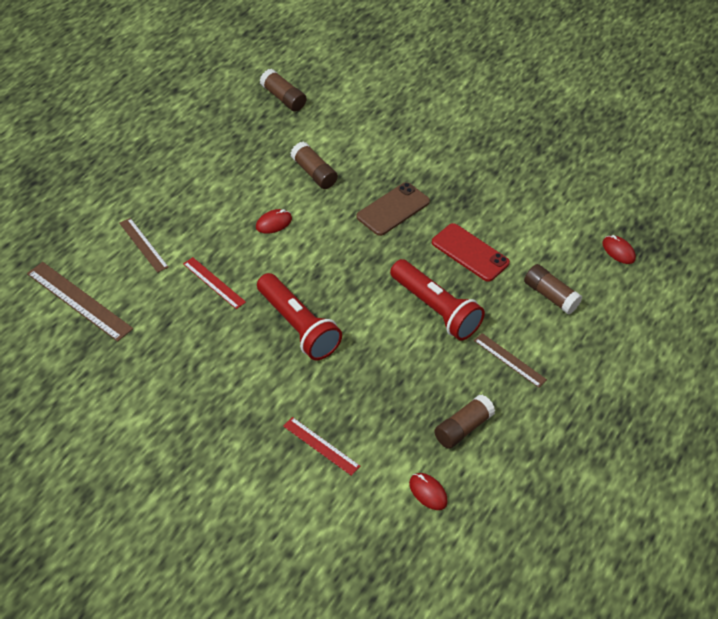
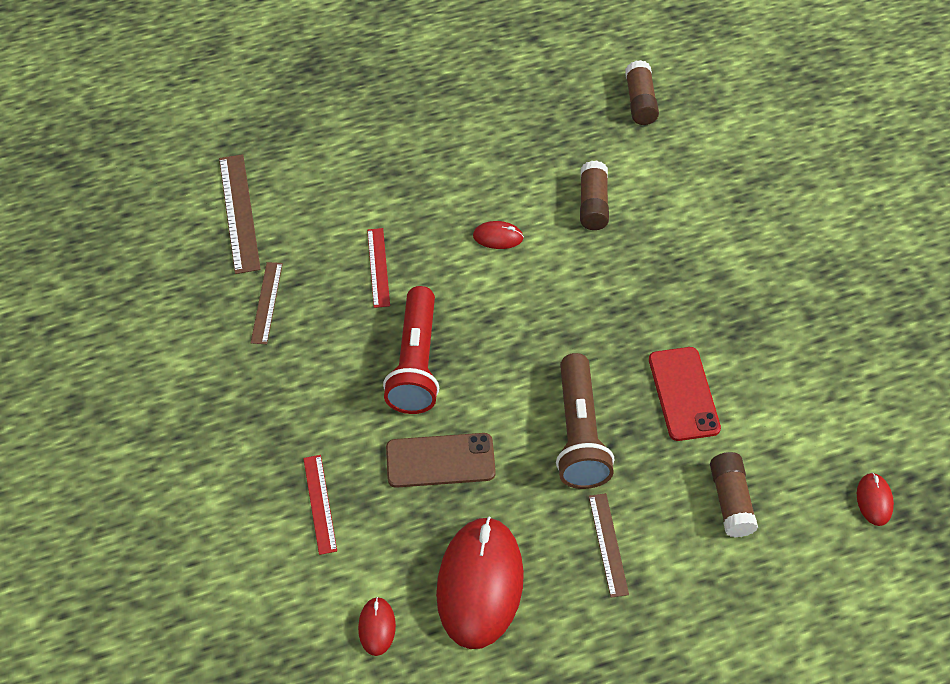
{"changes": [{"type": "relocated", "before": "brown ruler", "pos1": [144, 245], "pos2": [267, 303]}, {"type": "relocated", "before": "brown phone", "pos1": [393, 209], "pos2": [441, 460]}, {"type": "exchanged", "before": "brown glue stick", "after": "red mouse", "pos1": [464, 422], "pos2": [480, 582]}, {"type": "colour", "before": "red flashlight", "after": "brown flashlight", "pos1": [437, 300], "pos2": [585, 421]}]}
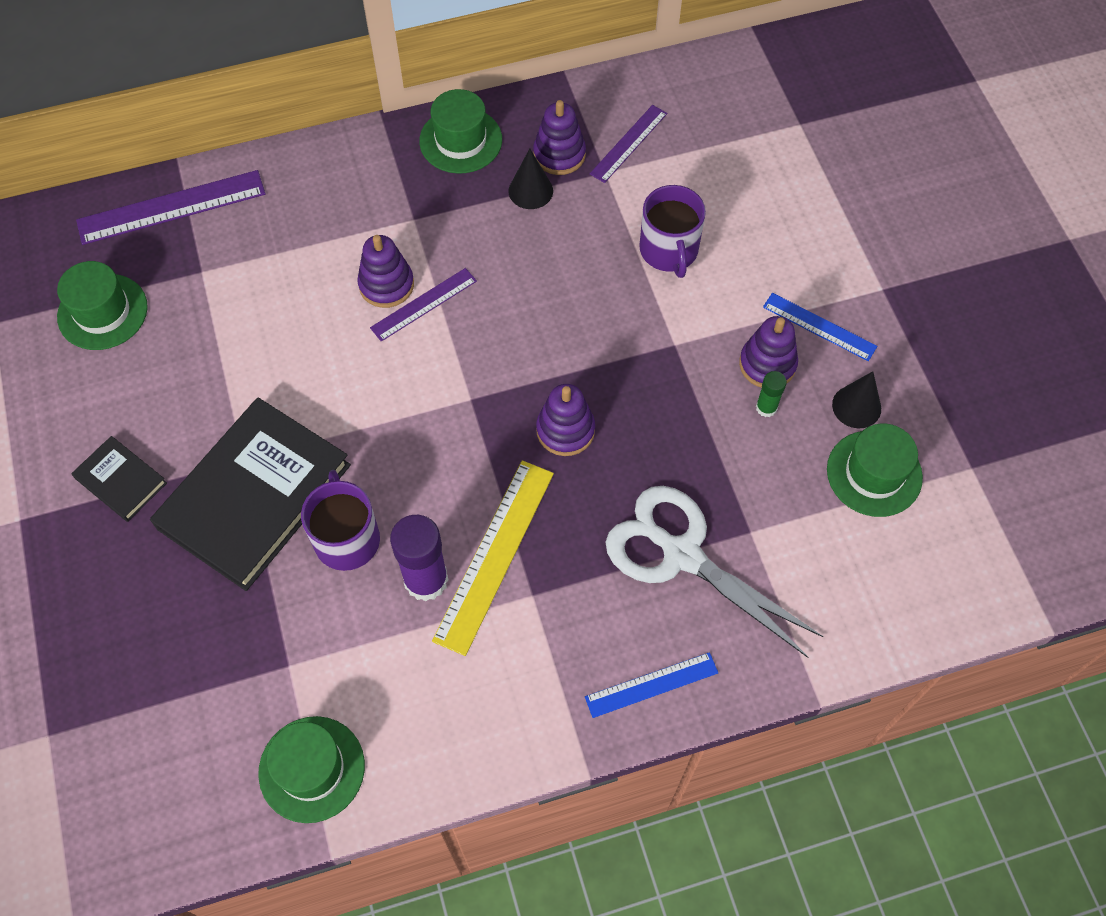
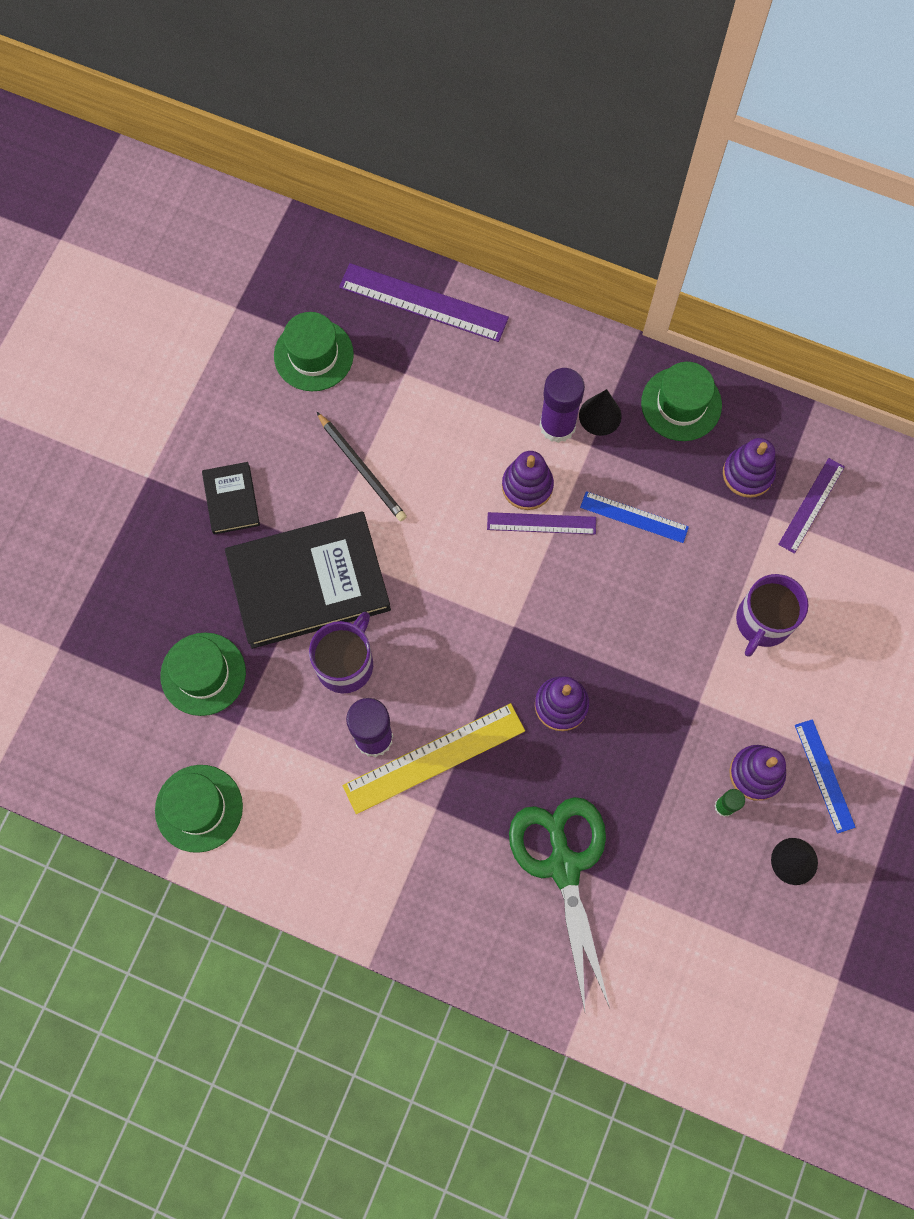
{"changes": [{"type": "relocated", "before": "green hat", "pos1": [875, 470], "pos2": [203, 674]}, {"type": "appeared", "after": "black pencil", "pos2": [362, 466]}, {"type": "colour", "before": "white scissors", "after": "green scissors", "pos1": [715, 572], "pos2": [559, 904]}, {"type": "appeared", "after": "purple glue stick", "pos2": [562, 405]}, {"type": "relocated", "before": "black cone", "pos1": [531, 178], "pos2": [600, 412]}, {"type": "relocated", "before": "blue ruler", "pos1": [651, 685], "pos2": [634, 517]}, {"type": "spun", "before": "purple ruler", "pos1": [628, 144], "pos2": [811, 506], "turn": -45}]}
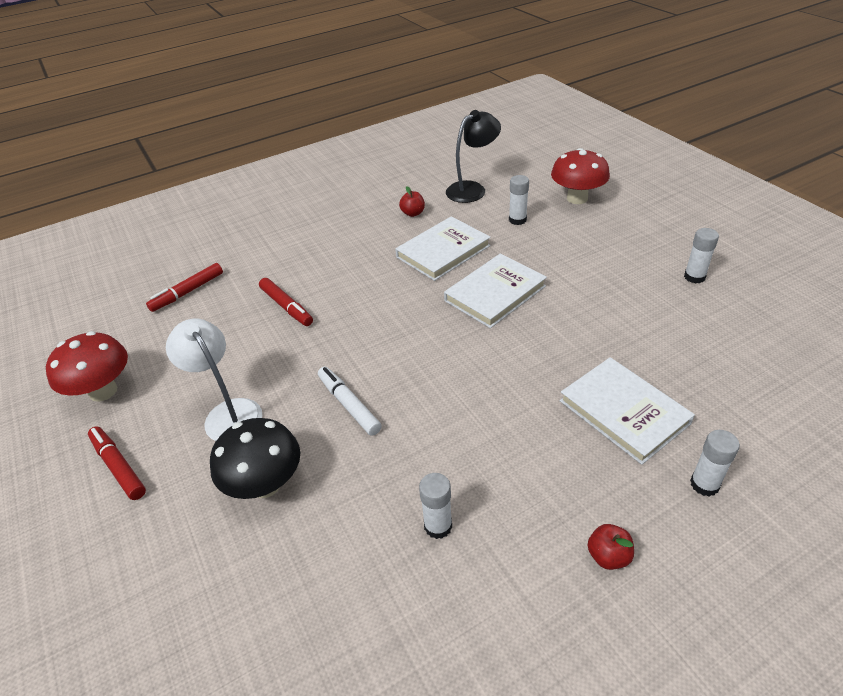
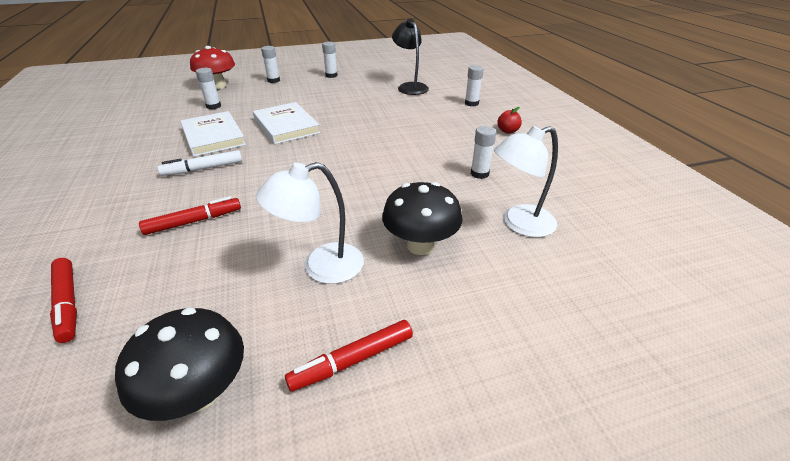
{"changes": [{"type": "colour", "before": "red mushroom", "after": "black mushroom", "pos1": [87, 366], "pos2": [179, 364]}, {"type": "relocated", "before": "white marker", "pos1": [350, 401], "pos2": [199, 163]}, {"type": "appeared", "after": "white glue stick", "pos2": [270, 64]}, {"type": "relocated", "before": "black lamp", "pos1": [473, 156], "pos2": [410, 57]}, {"type": "appeared", "after": "white lamp", "pos2": [526, 181]}, {"type": "missing", "before": "red apple", "pos1": [412, 201]}, {"type": "missing", "before": "white book", "pos1": [627, 411]}]}
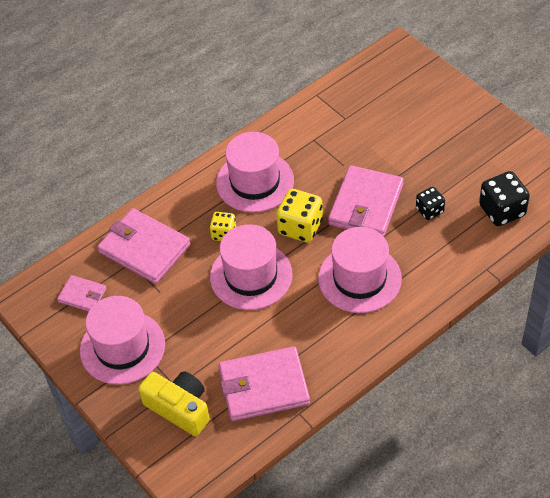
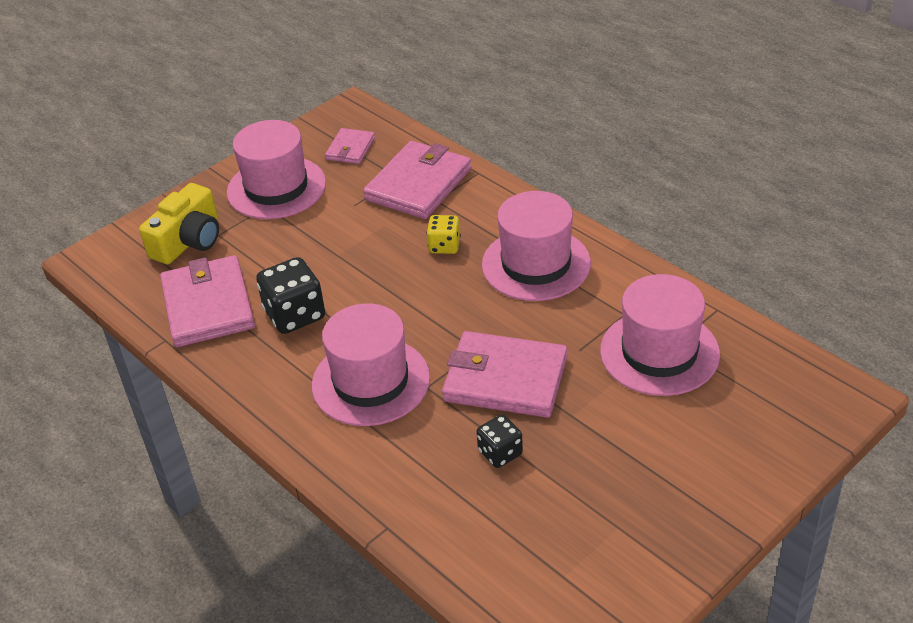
{"changes": [{"type": "relocated", "before": "black dice", "pos1": [504, 198], "pos2": [290, 295]}, {"type": "relocated", "before": "pink hat", "pos1": [251, 267], "pos2": [660, 335]}, {"type": "missing", "before": "yellow dice", "pos1": [299, 216]}]}
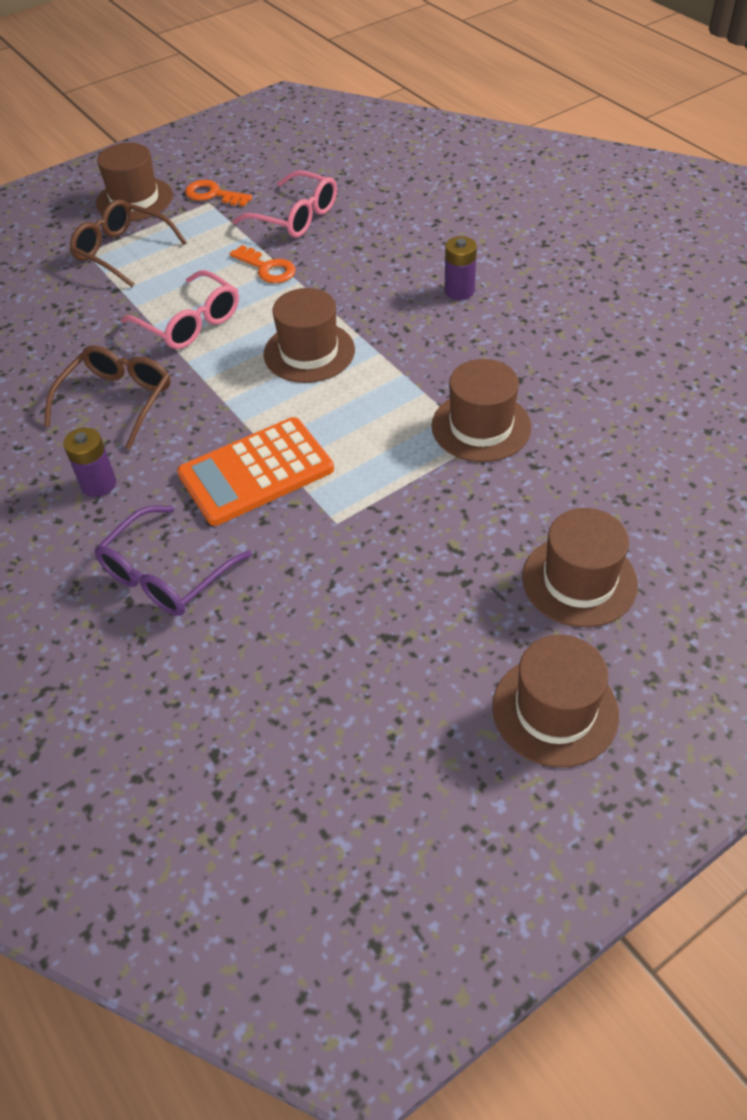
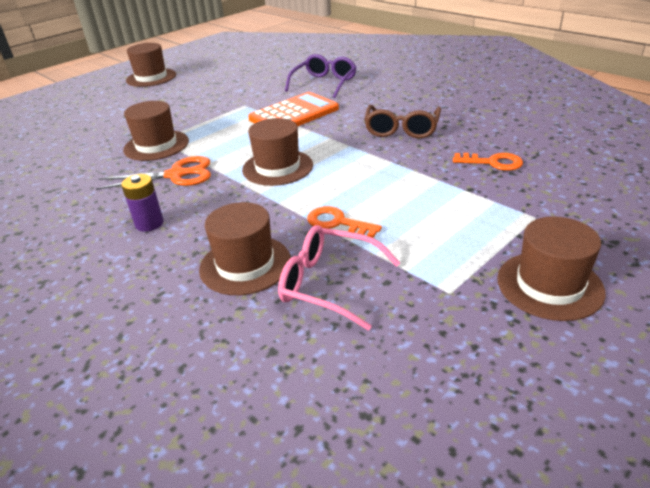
{"changes": [{"type": "appeared", "after": "orange scissors", "pos2": [153, 173]}, {"type": "relocated", "before": "brown hat", "pos1": [580, 567], "pos2": [245, 248]}, {"type": "relocated", "before": "orange key", "pos1": [218, 193], "pos2": [488, 162]}, {"type": "missing", "before": "purple battery", "pos1": [89, 462]}, {"type": "missing", "before": "brown glasses", "pos1": [128, 243]}, {"type": "missing", "before": "pink glasses", "pos1": [180, 309]}]}
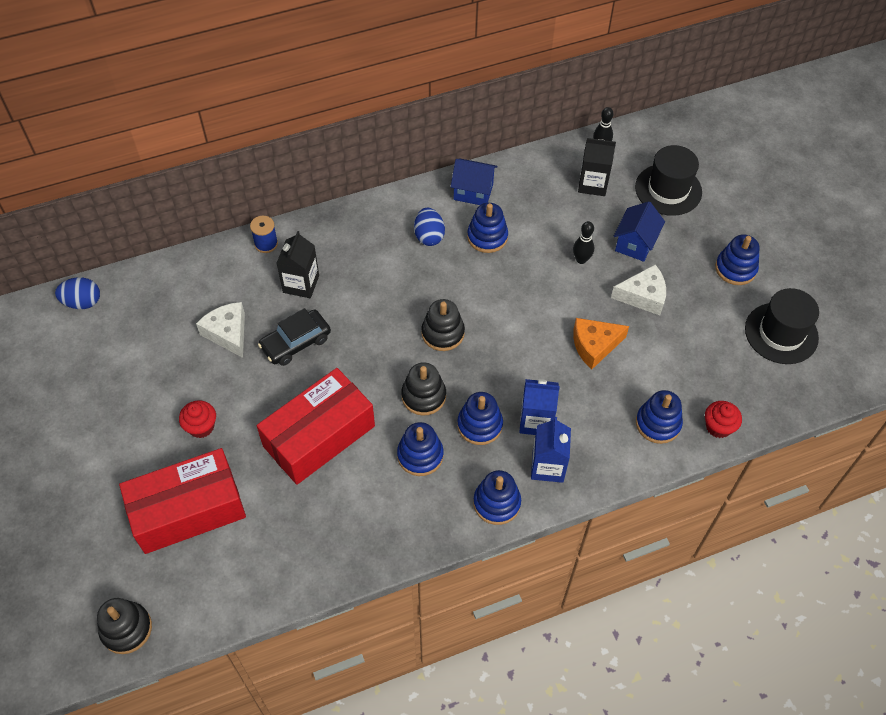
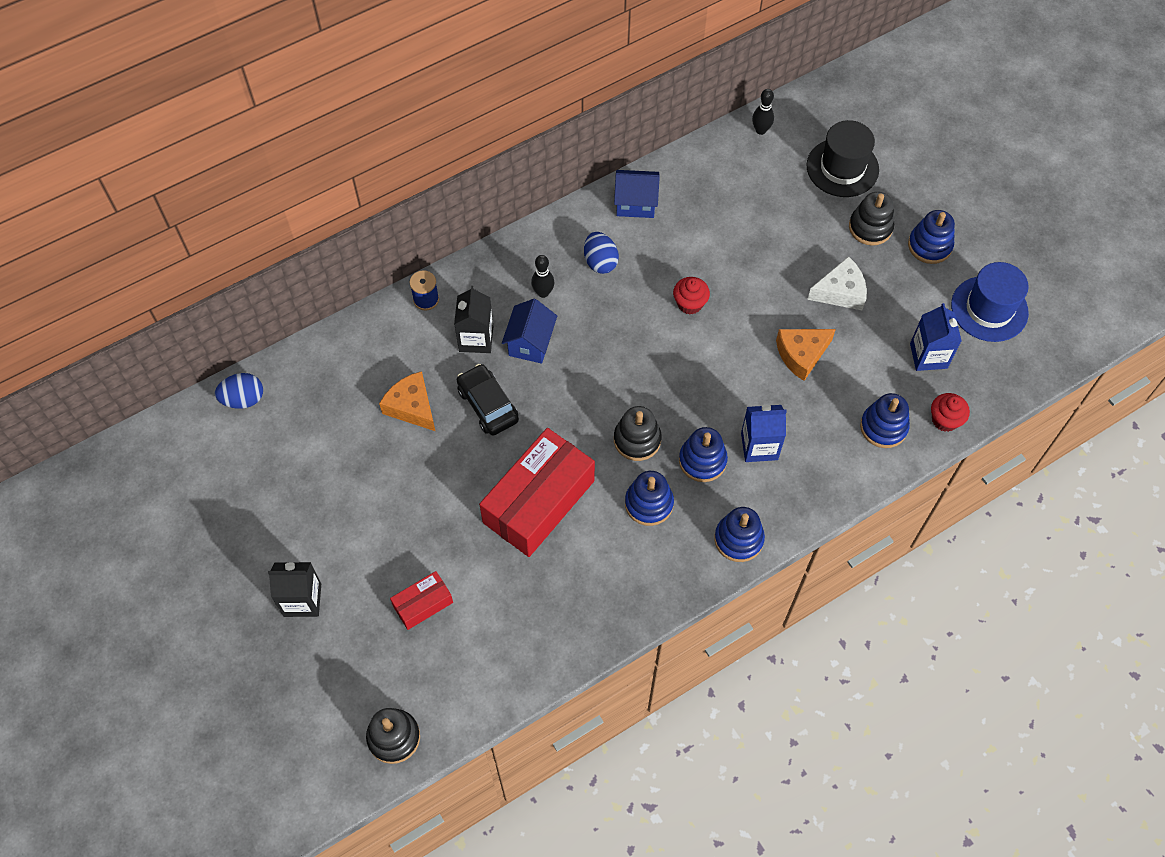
{"changes": [{"type": "relocated", "before": "black carton", "pos1": [597, 167], "pos2": [294, 589]}, {"type": "colour", "before": "white cheese", "after": "orange cheese", "pos1": [220, 330], "pos2": [407, 401]}, {"type": "size", "before": "red box", "pos1": [182, 501], "pos2": [421, 600], "scale": 0.48}, {"type": "spun", "before": "black car", "pos1": [294, 337], "pos2": [488, 399], "turn": 105}, {"type": "relocated", "before": "blue house", "pos1": [639, 232], "pos2": [529, 331]}, {"type": "relocated", "before": "black bowling pin", "pos1": [583, 242], "pos2": [543, 276]}, {"type": "relocated", "before": "red cupcake", "pos1": [197, 419], "pos2": [691, 296]}, {"type": "relocated", "before": "black stacking toy", "pos1": [443, 325], "pos2": [871, 219]}, {"type": "relocated", "before": "blue carton", "pos1": [551, 450], "pos2": [936, 337]}, {"type": "colour", "before": "black hat", "after": "blue hat", "pos1": [782, 326], "pos2": [990, 302]}, {"type": "missing", "before": "blue stacking toy", "pos1": [487, 228]}]}
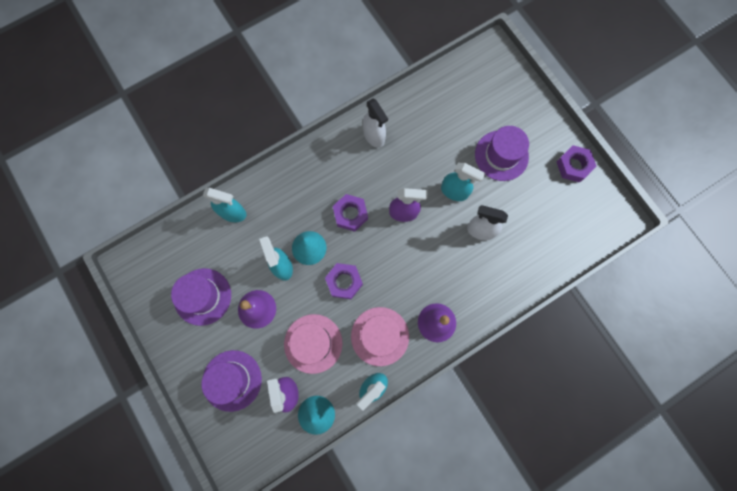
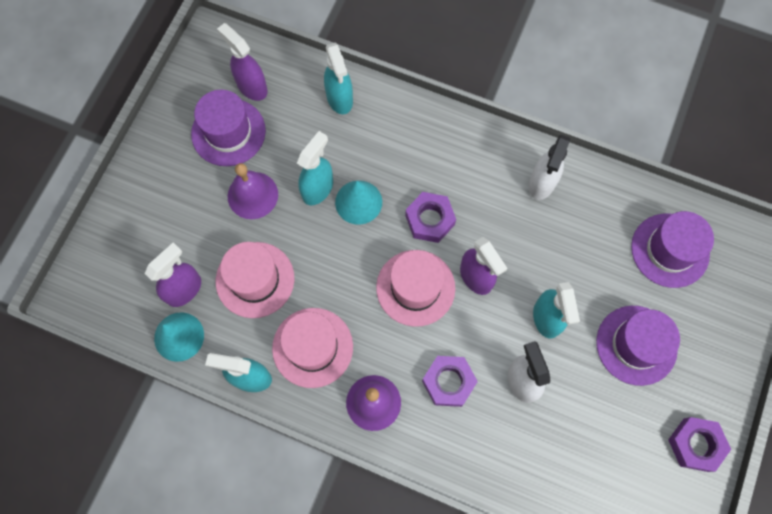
{"changes": [{"type": "appeared", "after": "purple spray bottle", "pos2": [242, 62]}, {"type": "appeared", "after": "pink hat", "pos2": [415, 288]}, {"type": "relocated", "before": "purple nut", "pos1": [344, 281], "pos2": [450, 381]}, {"type": "relocated", "before": "purple hat", "pos1": [231, 381], "pos2": [672, 249]}]}
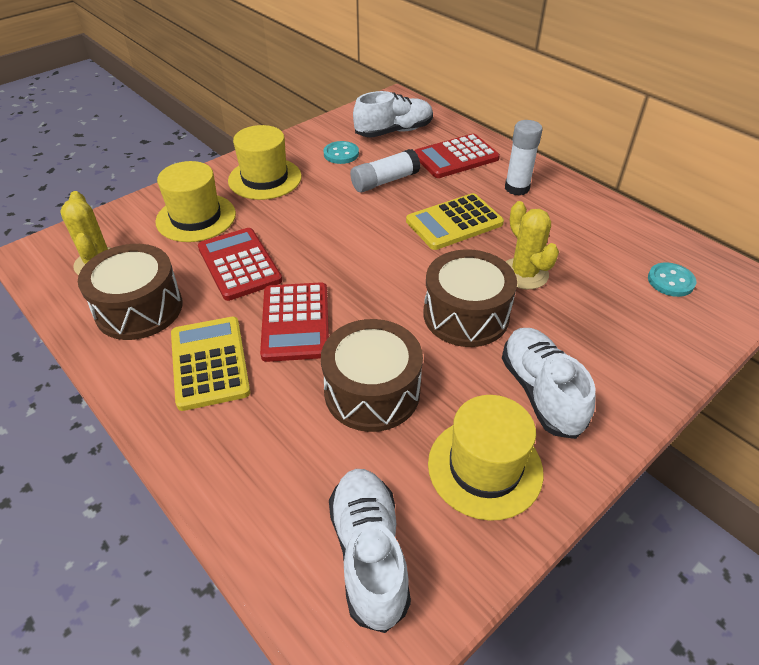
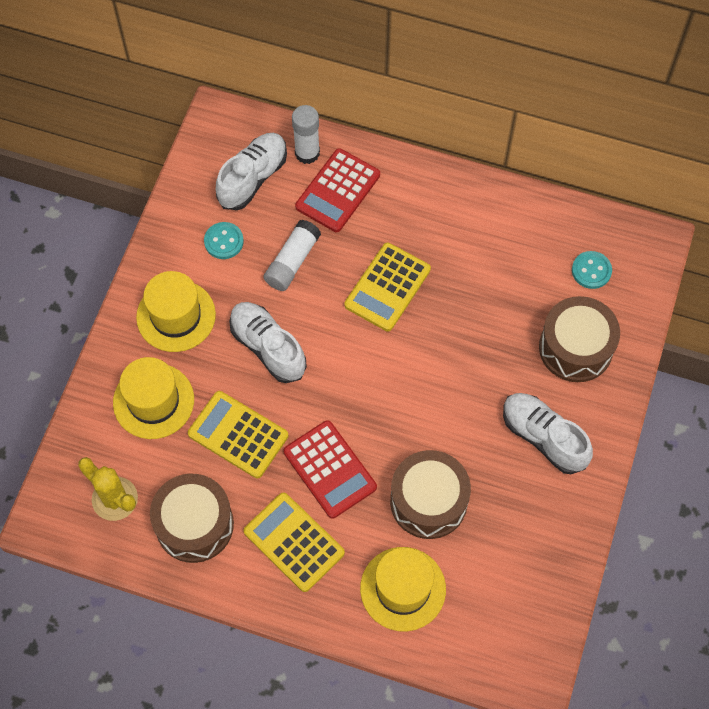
{"changes": [{"type": "colour", "before": "red calculator", "after": "yellow calculator", "pos1": [240, 264], "pos2": [238, 434]}, {"type": "relocated", "before": "white shoe", "pos1": [370, 551], "pos2": [268, 342]}, {"type": "relocated", "before": "white glue stick", "pos1": [523, 158], "pos2": [306, 134]}, {"type": "relocated", "before": "yellow hat", "pos1": [486, 458], "pos2": [403, 589]}, {"type": "relocated", "before": "brown drum", "pos1": [470, 298], "pos2": [579, 339]}, {"type": "missing", "before": "yellow cactus", "pos1": [532, 245]}]}
